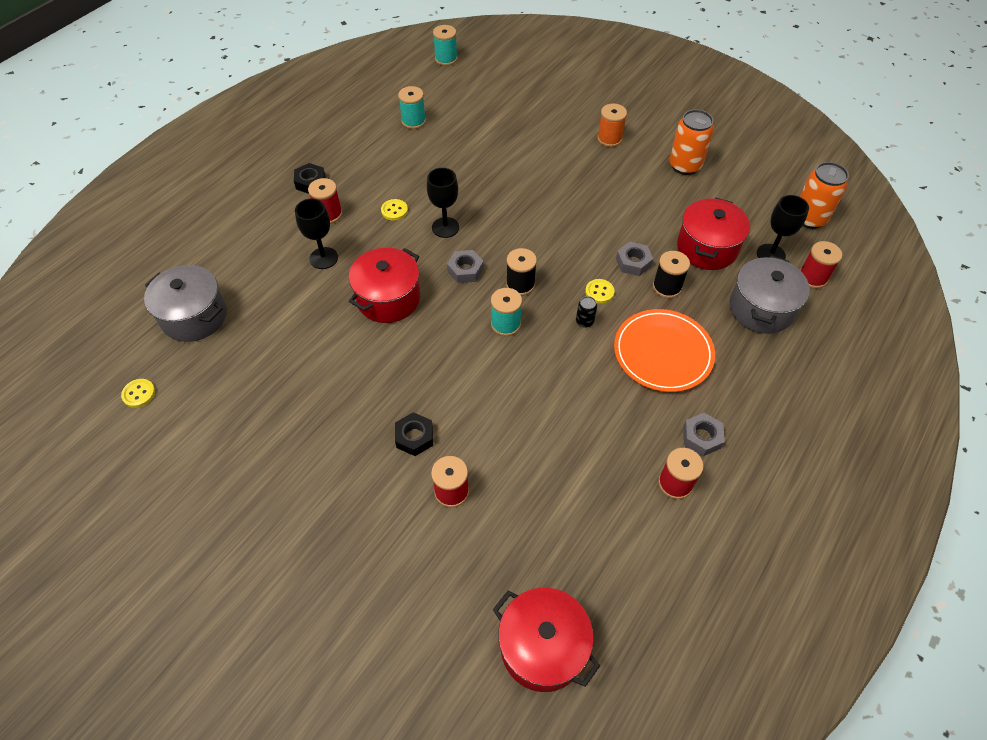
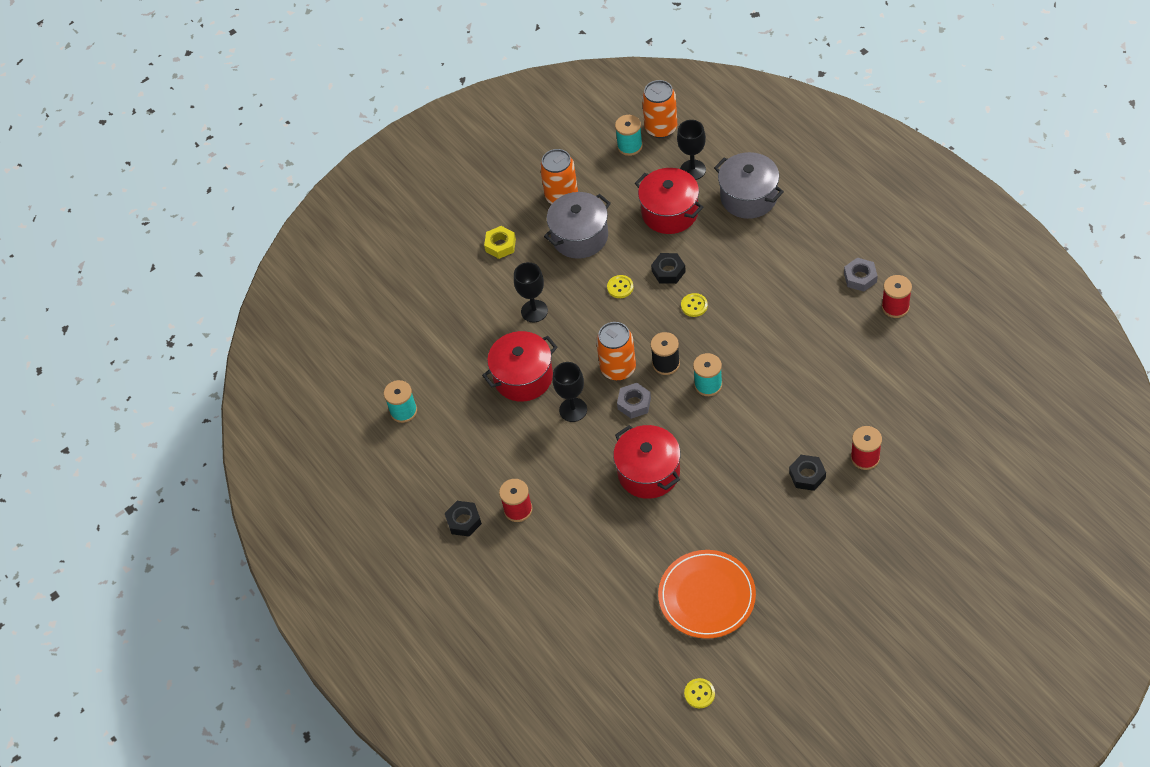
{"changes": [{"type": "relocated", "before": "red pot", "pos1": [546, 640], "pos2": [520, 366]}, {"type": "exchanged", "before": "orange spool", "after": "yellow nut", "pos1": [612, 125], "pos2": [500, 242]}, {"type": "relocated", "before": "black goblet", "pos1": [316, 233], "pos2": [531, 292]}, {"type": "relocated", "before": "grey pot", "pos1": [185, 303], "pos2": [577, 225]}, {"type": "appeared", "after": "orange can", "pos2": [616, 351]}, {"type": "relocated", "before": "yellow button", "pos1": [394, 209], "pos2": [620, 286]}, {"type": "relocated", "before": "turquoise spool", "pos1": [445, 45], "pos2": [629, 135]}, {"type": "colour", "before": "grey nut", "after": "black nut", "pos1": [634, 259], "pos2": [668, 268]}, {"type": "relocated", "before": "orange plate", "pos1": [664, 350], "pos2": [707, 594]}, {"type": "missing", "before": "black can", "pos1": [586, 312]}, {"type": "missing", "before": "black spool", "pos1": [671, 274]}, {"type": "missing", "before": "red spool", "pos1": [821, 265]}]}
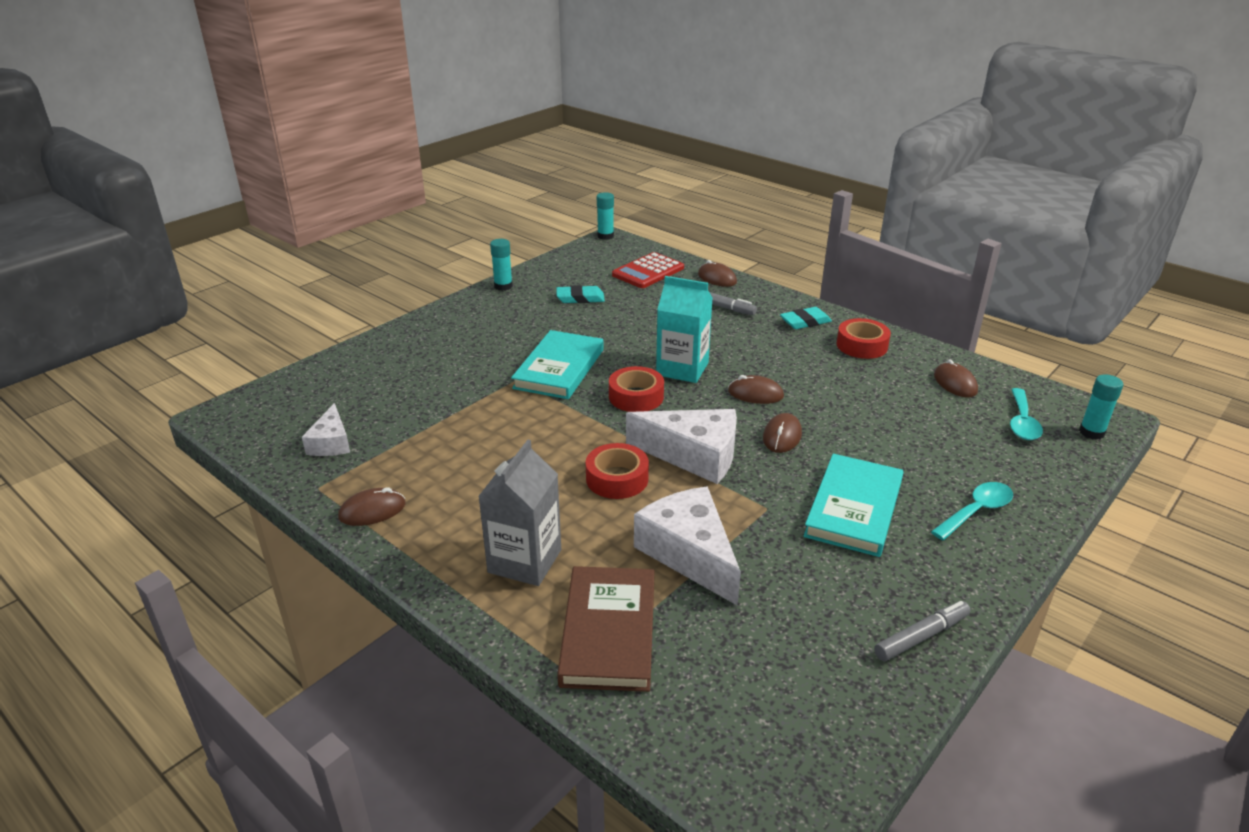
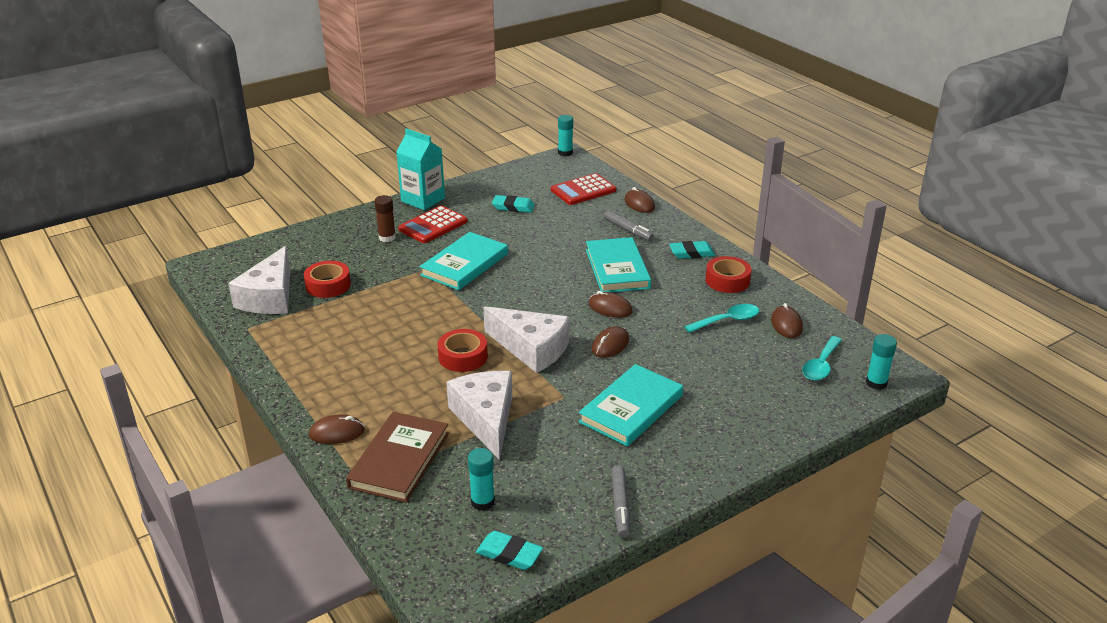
{"changes": [{"type": "size", "before": "white cheese", "pos1": [326, 429], "pos2": [259, 280], "scale": 1.73}, {"type": "relocated", "before": "red tape", "pos1": [636, 389], "pos2": [327, 279]}, {"type": "relocated", "before": "brown mouse", "pos1": [372, 506], "pos2": [337, 429]}, {"type": "appeared", "after": "brown glue stick", "pos2": [385, 218]}, {"type": "relocated", "before": "turquoise carton", "pos1": [684, 329], "pos2": [421, 169]}, {"type": "appeared", "after": "red calculator", "pos2": [432, 224]}, {"type": "relocated", "before": "turquoise glue stick", "pos1": [501, 265], "pos2": [481, 479]}, {"type": "appeared", "after": "turquoise eraser", "pos2": [509, 550]}, {"type": "appeared", "after": "turquoise book", "pos2": [618, 264]}, {"type": "spun", "before": "grey marker", "pos1": [922, 631], "pos2": [620, 501], "turn": 105}, {"type": "relocated", "before": "turquoise spoon", "pos1": [972, 511], "pos2": [721, 318]}, {"type": "missing", "before": "grey carton", "pos1": [519, 513]}]}
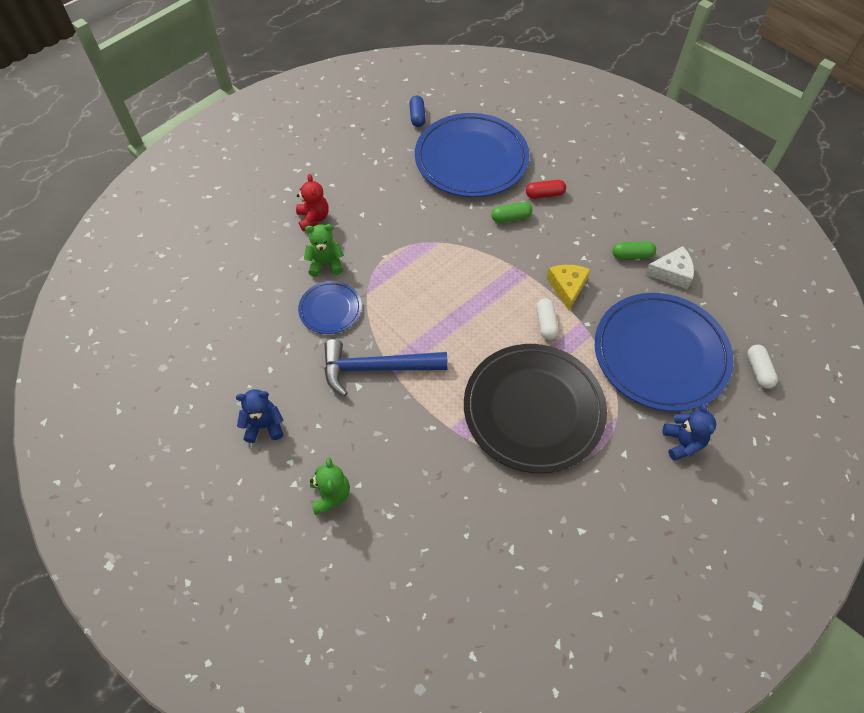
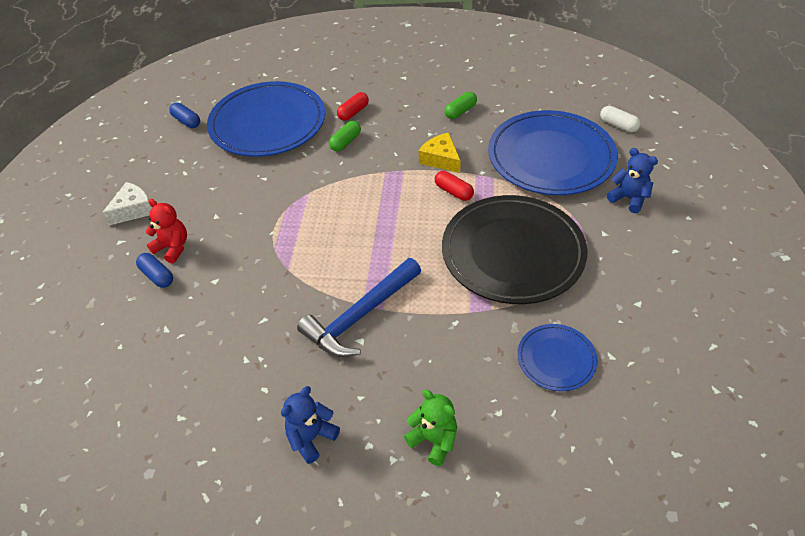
{"changes": [{"type": "relocated", "before": "white cheese", "pos1": [669, 267], "pos2": [127, 204]}, {"type": "appeared", "after": "blue capsule", "pos2": [154, 270]}, {"type": "colour", "before": "white capsule", "after": "red capsule", "pos1": [547, 319], "pos2": [454, 186]}, {"type": "relocated", "before": "blue plate", "pos1": [330, 307], "pos2": [557, 357]}, {"type": "missing", "before": "green teddy bear", "pos1": [324, 250]}]}
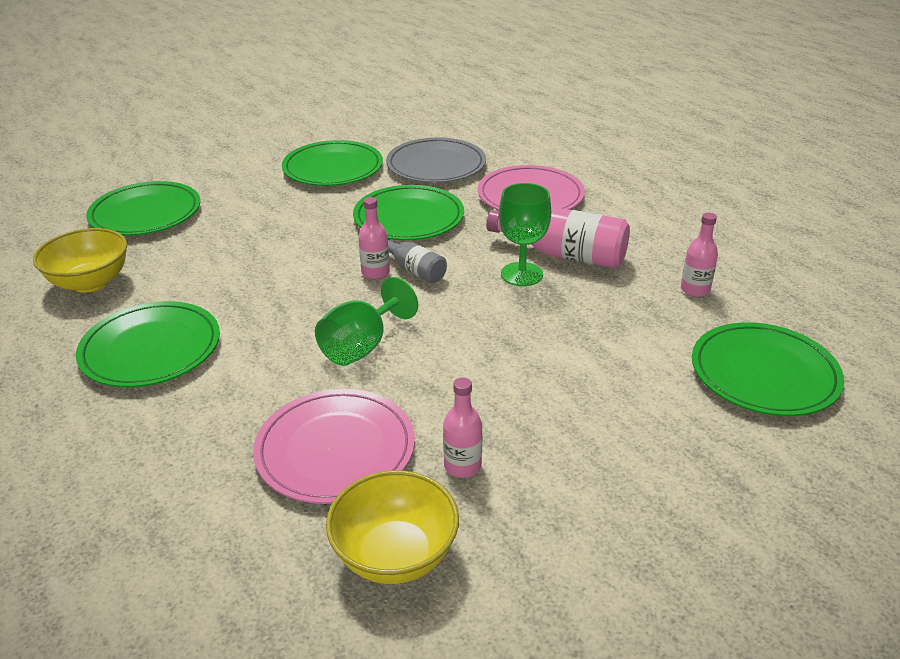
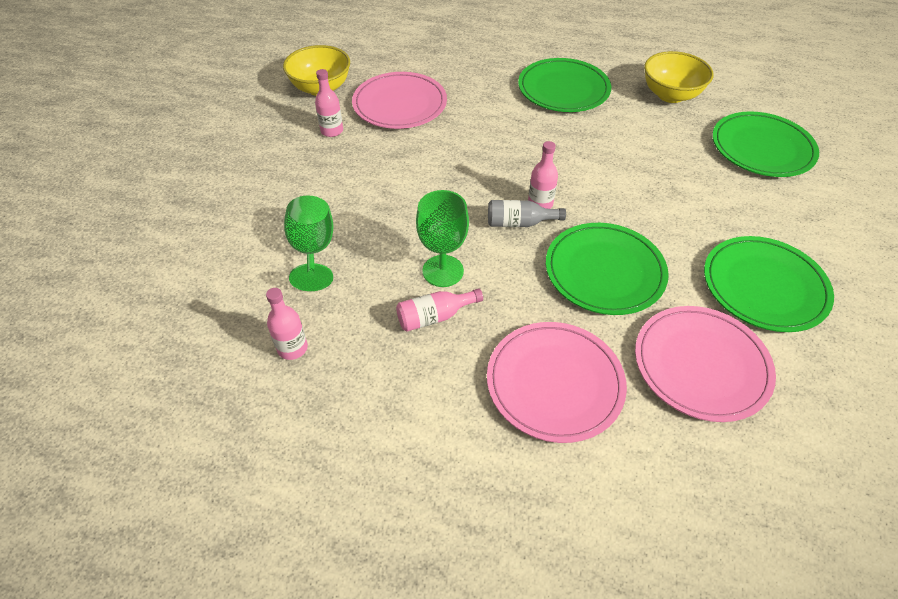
{"changes": [{"type": "relocated", "before": "green goblet", "pos1": [366, 321], "pos2": [308, 243]}, {"type": "size", "before": "pink bottle", "pos1": [558, 238], "pos2": [439, 310], "scale": 0.57}, {"type": "colour", "before": "grey plate", "after": "pink plate", "pos1": [436, 160], "pos2": [705, 364]}, {"type": "missing", "before": "green plate", "pos1": [768, 369]}]}
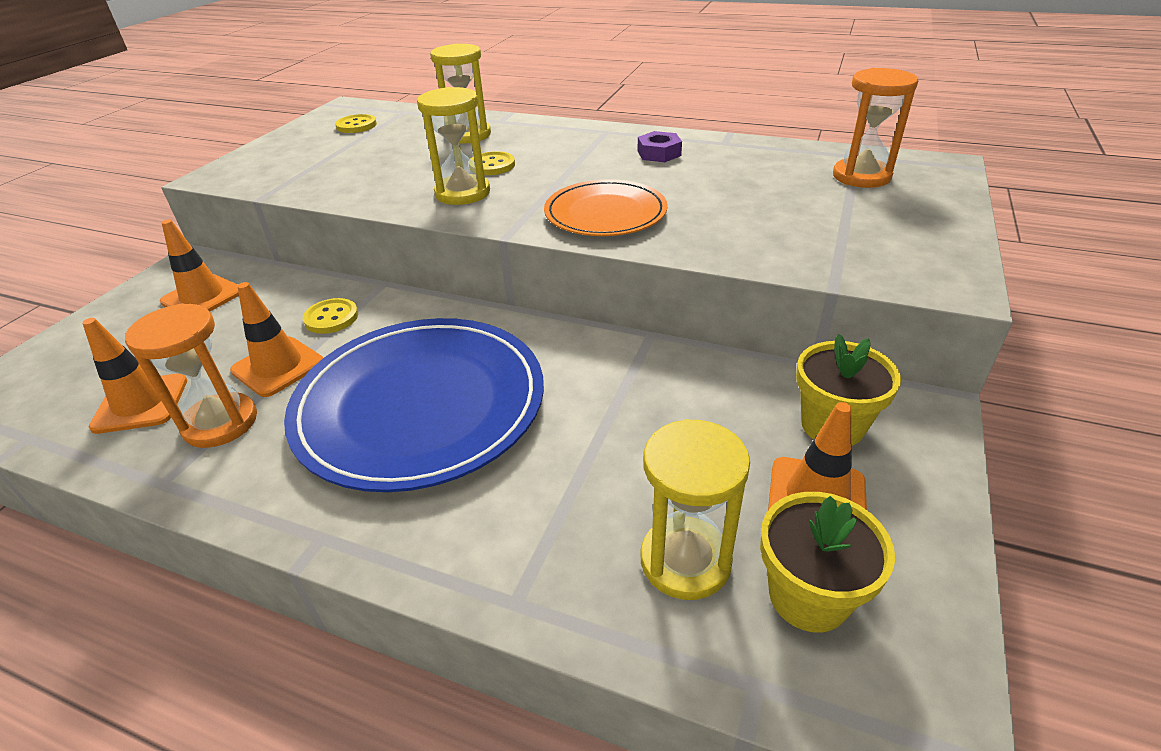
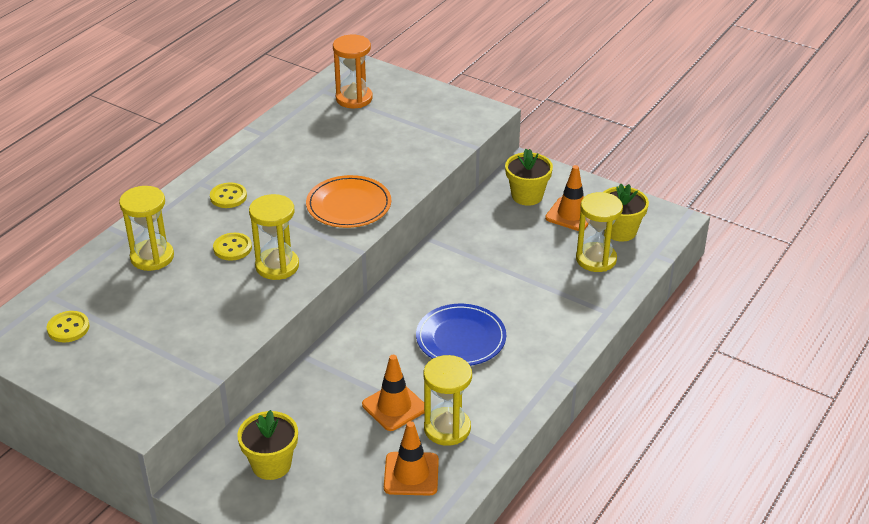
{"changes": [{"type": "relocated", "before": "yellow button", "pos1": [330, 316], "pos2": [228, 195]}, {"type": "exchanged", "before": "orange traffic cone", "after": "yellow flower pot", "pos1": [199, 265], "pos2": [267, 445]}, {"type": "size", "before": "blue plate", "pos1": [414, 405], "pos2": [461, 335], "scale": 0.58}, {"type": "colour", "before": "orange hourglass", "after": "yellow hourglass", "pos1": [191, 375], "pos2": [447, 400]}, {"type": "missing", "before": "purple nut", "pos1": [660, 146]}]}
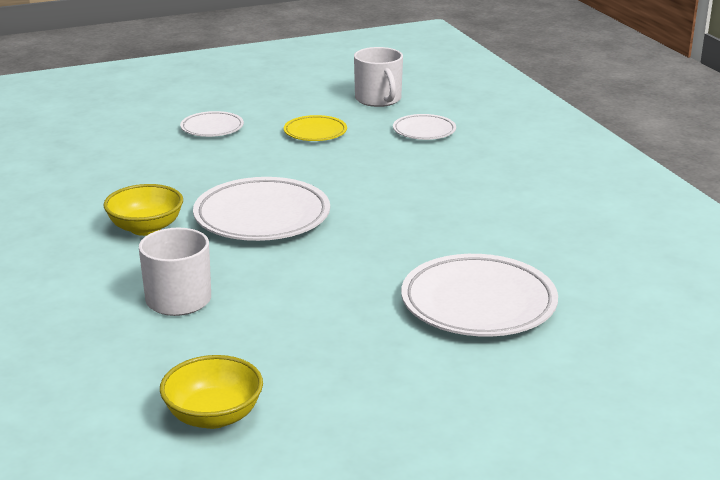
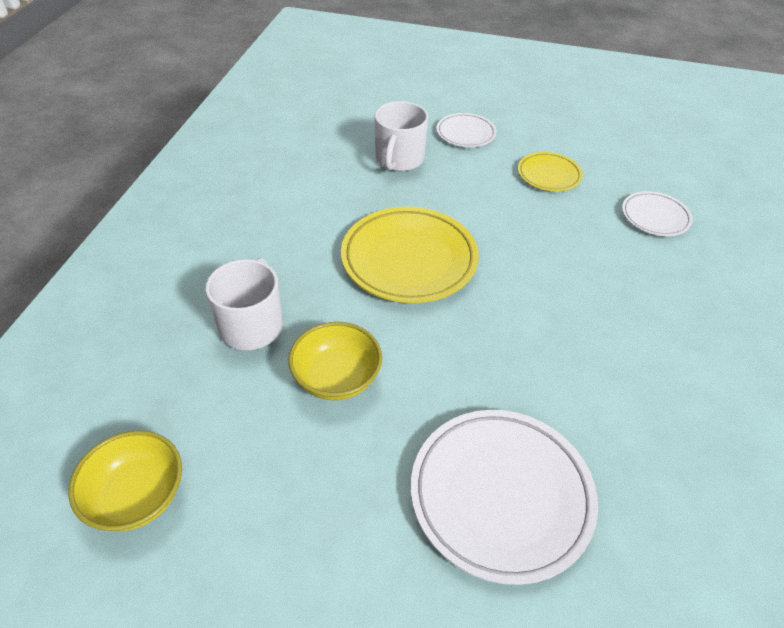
{"changes": [{"type": "relocated", "before": "yellow bowl", "pos1": [143, 210], "pos2": [335, 361]}, {"type": "colour", "before": "white plate", "after": "yellow plate", "pos1": [261, 209], "pos2": [410, 255]}, {"type": "relocated", "before": "white mug", "pos1": [378, 77], "pos2": [401, 136]}]}
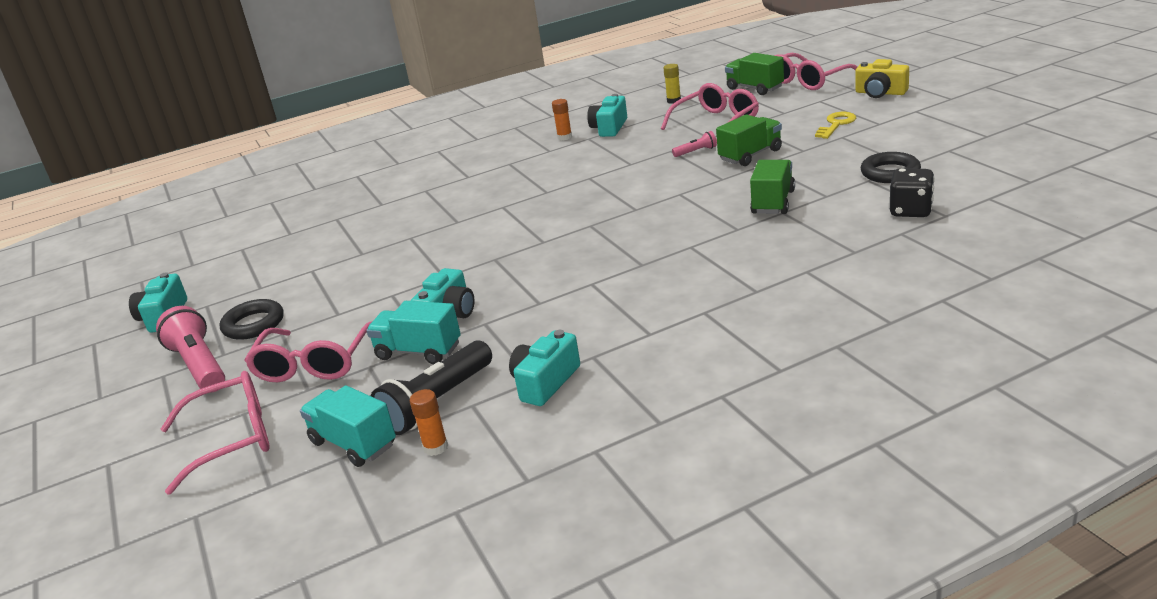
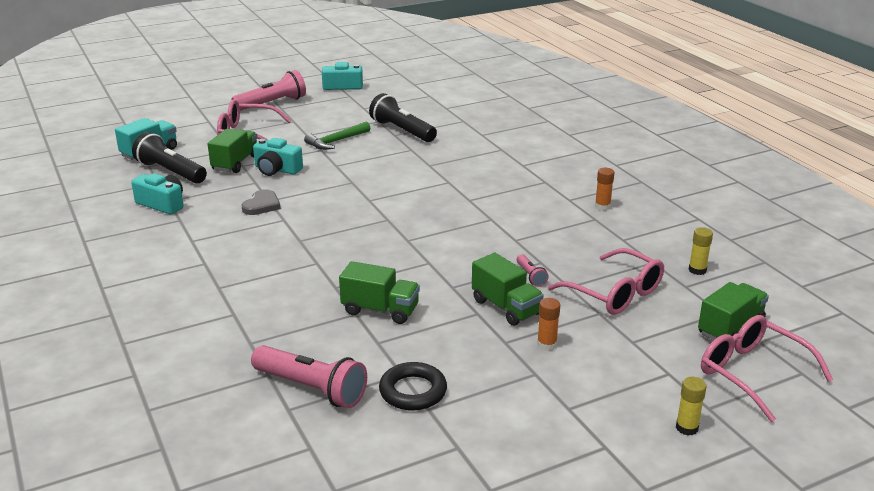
{"changes": [{"type": "colour", "before": "turquoise truck", "after": "green truck", "pos1": [413, 333], "pos2": [232, 151]}, {"type": "appeared", "after": "grey heart", "pos2": [261, 202]}, {"type": "exchanged", "before": "black dice", "after": "pink flashlight", "pos1": [912, 192], "pos2": [309, 376]}, {"type": "appeared", "after": "green hammer", "pos2": [337, 136]}, {"type": "appeared", "after": "black flashlight", "pos2": [403, 117]}, {"type": "relocated", "before": "orange glue stick", "pos1": [429, 422], "pos2": [548, 324]}, {"type": "exchanged", "before": "yellow camera", "after": "yellow glue stick", "pos1": [882, 78], "pos2": [691, 406]}, {"type": "missing", "before": "pink glasses", "pos1": [215, 432]}, {"type": "missing", "before": "black ring", "pos1": [252, 319]}, {"type": "missing", "before": "turquoise camera", "pos1": [607, 115]}, {"type": "missing", "before": "yellow key", "pos1": [835, 125]}]}
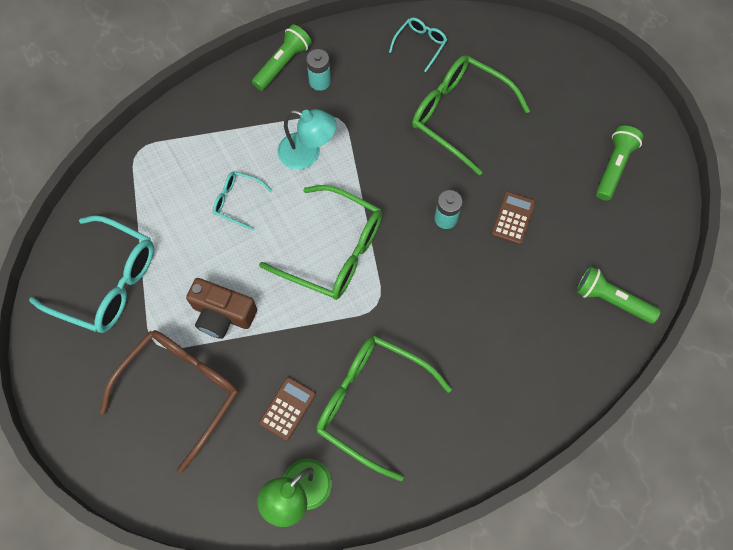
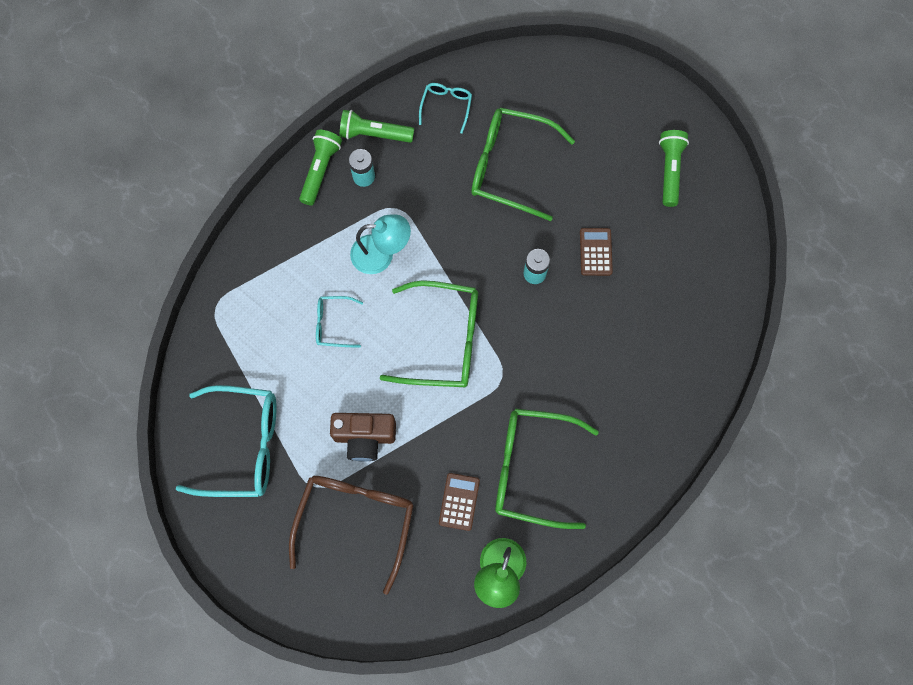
{"changes": [{"type": "relocated", "before": "green flashlight", "pos1": [618, 295], "pos2": [377, 126]}]}
